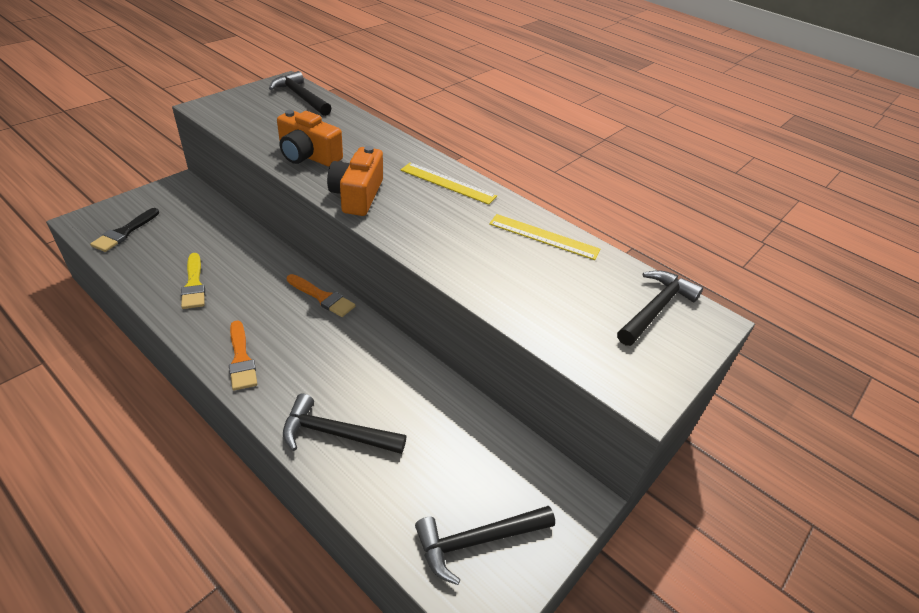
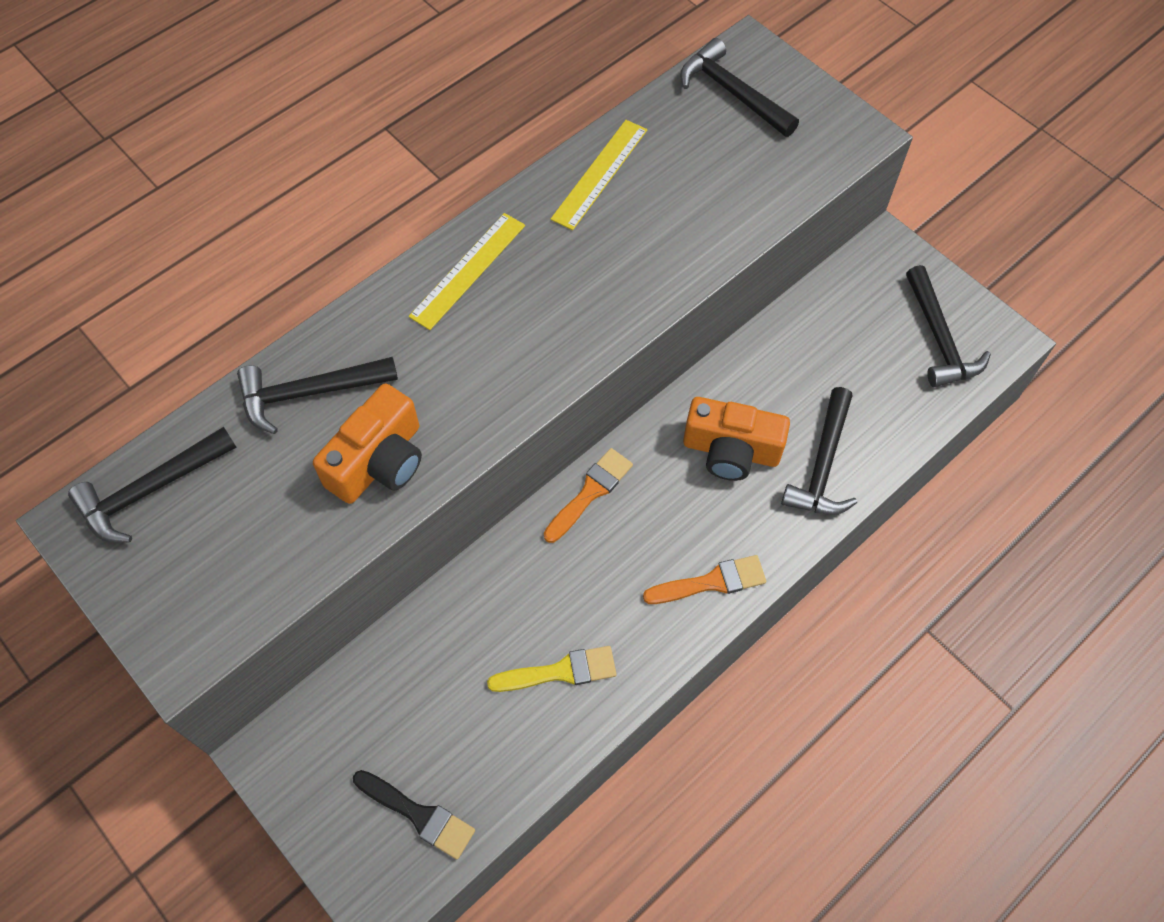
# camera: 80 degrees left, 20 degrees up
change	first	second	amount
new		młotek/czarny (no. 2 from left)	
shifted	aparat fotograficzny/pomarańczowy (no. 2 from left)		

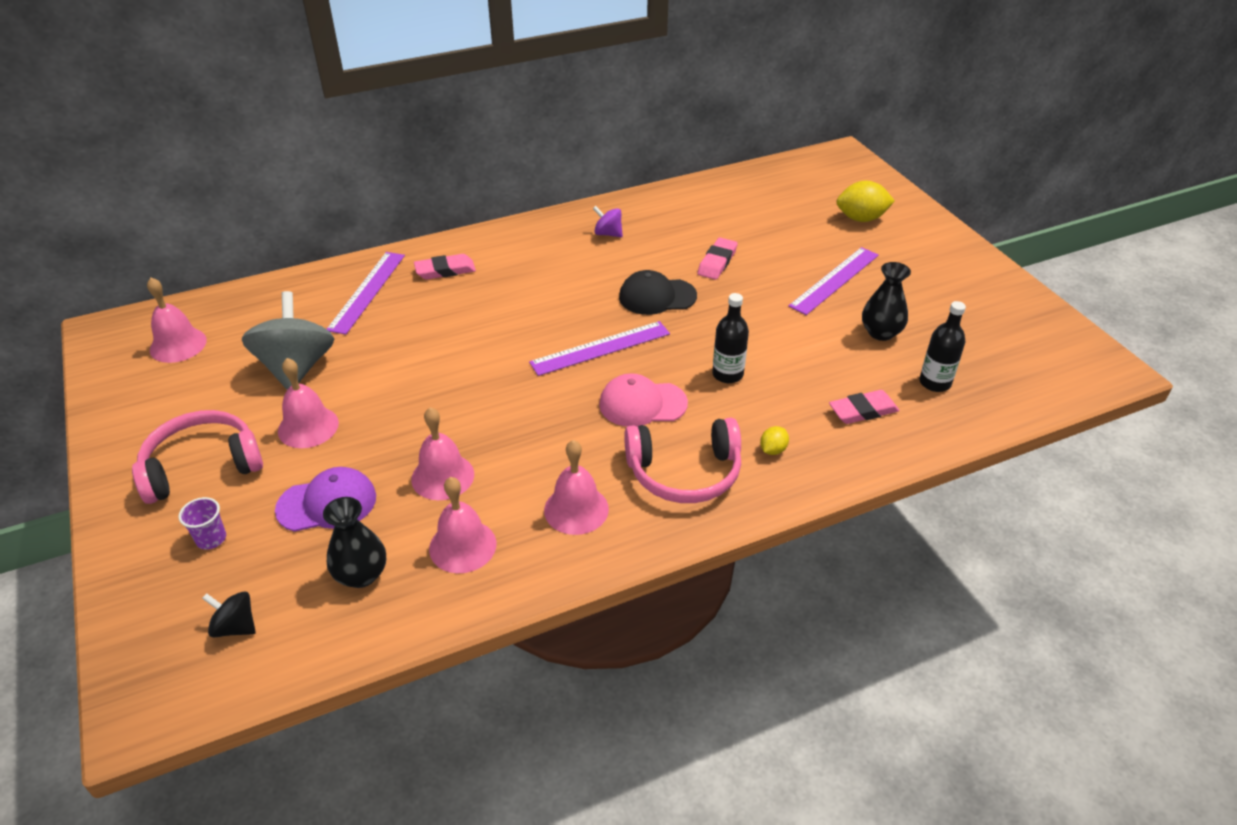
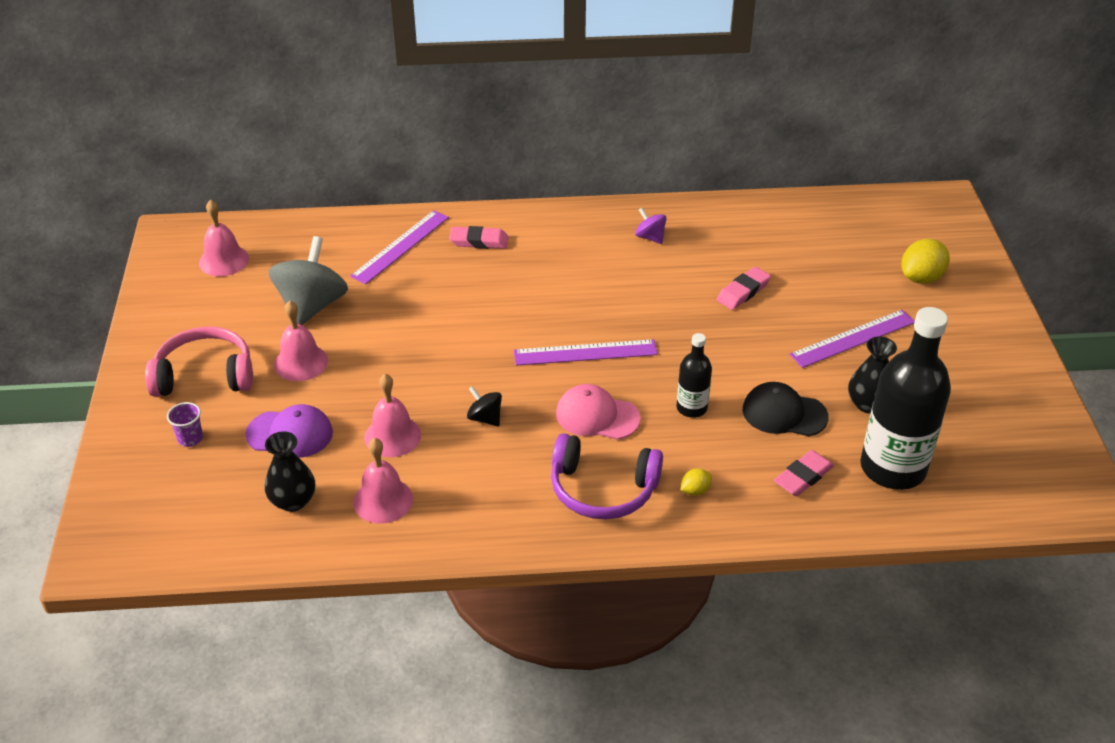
# camera: 20 degrees right, 0 degrees up
change	first	second	amount
gone	dzwonek/różowy (no. 5 from left)		
shifted	bączek/czarny		
shifted	czapka/czarny		
repainted	słuchawki/różowy (no. 2 from left)	słuchawki/fioletowy	
rotated	gumka do mazania/różowy (no. 3 from left)		45 degrees counterclockwise
rotated	cytryna/żółty (no. 2 from left)		60 degrees counterclockwise
scaled	butelka/czarny (no. 2 from left)		x2.02

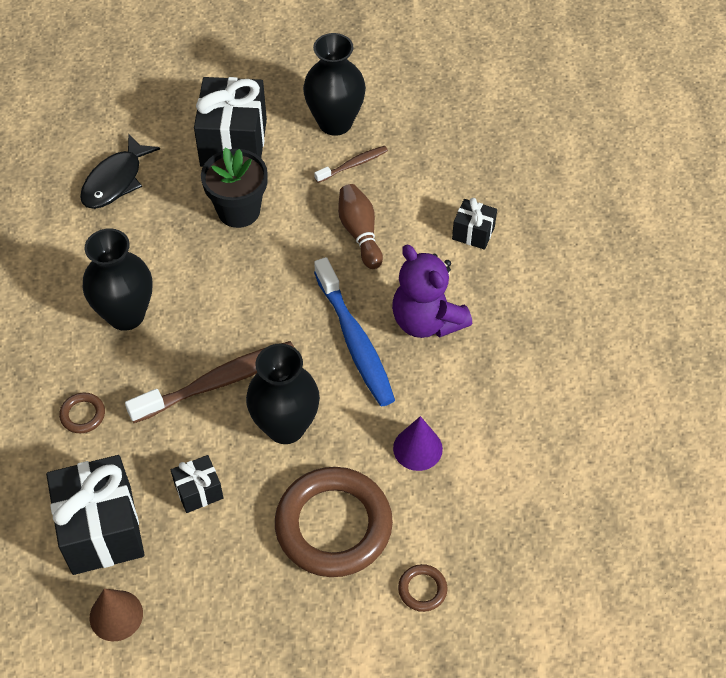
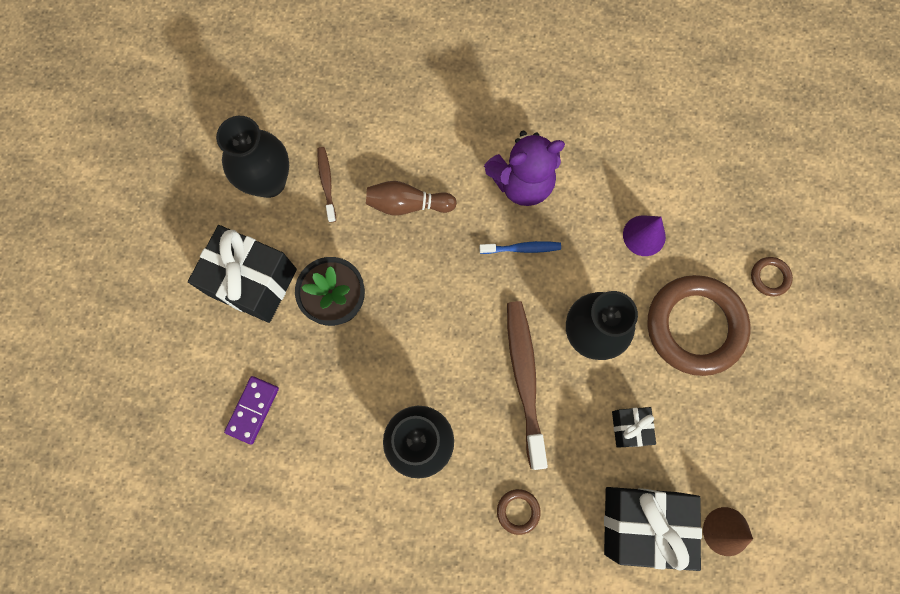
# camera: 70 degrees left, 20 degrees up
change	first	second	amount
gone	prezent/czarny (no. 4 from left)		
swapped	ryba/czarny	kostka domina/fioletowy	
scaled	szczoteczka do zębów/niebieski		x0.51

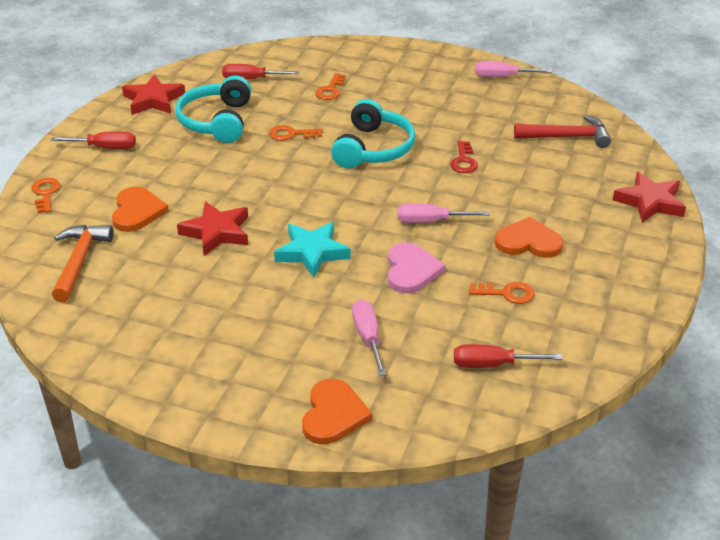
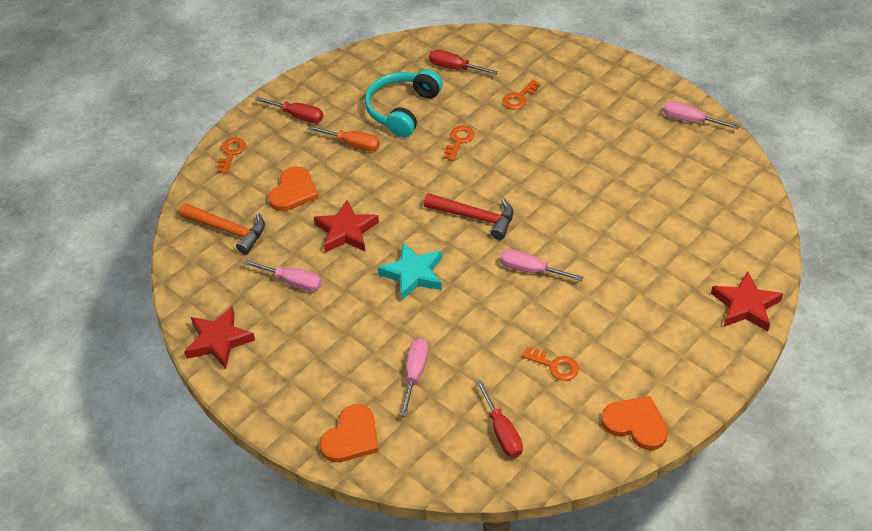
# camera: 25 degrees right, 10 degrees up
change	first	second	amount
gone	słuchawki/turkusowy (no. 2 from left)		
gone	serce/różowy		
gone	klucz/czerwony		
new		śrubokręt/różowy (no. 1 from left)	
new		śrubokręt/pomarańczowy	
shifted	gwiazda/czerwony (no. 1 from left)		
shifted	serce/pomarańczowy (no. 3 from left)		
shifted	młotek/czerwony		
rotated	młotek/pomarańczowy		90 degrees clockwise
rotated	klucz/pomarańczowy (no. 2 from left)		90 degrees clockwise
rotated	śrubokręt/czerwony (no. 3 from left)		135 degrees counterclockwise

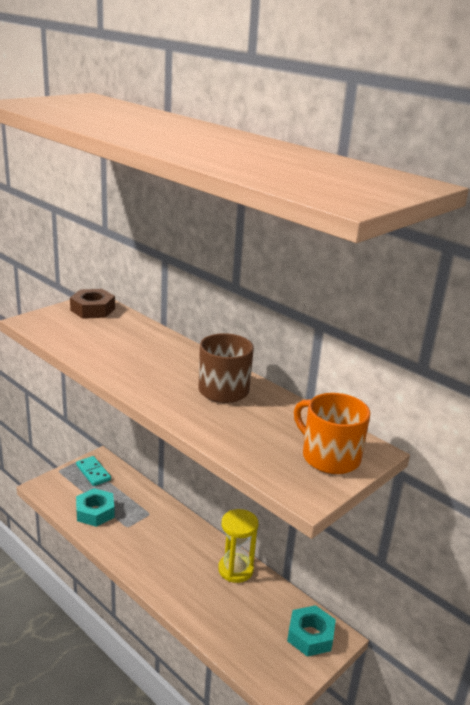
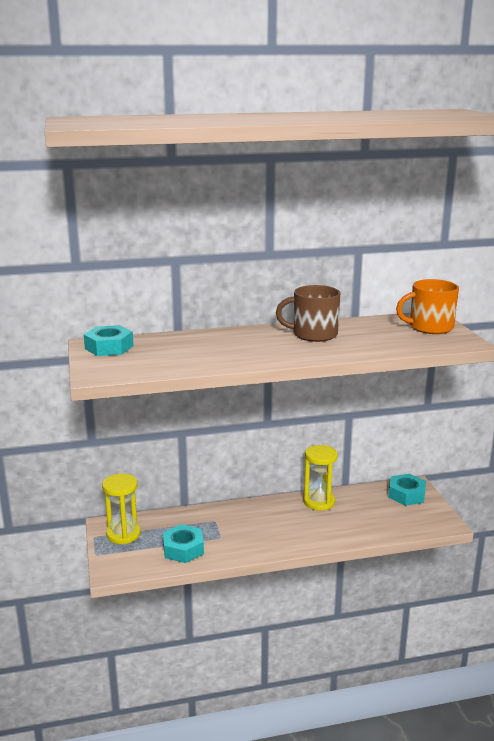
# camera: 55 degrees left, 5 degrees down
change	first	second	amount
swapped	kostka domina/turkusowy	klepsydra/żółty (no. 1 from left)	
repainted	nakrętka/brązowy	nakrętka/turkusowy (no. 1 from left)	

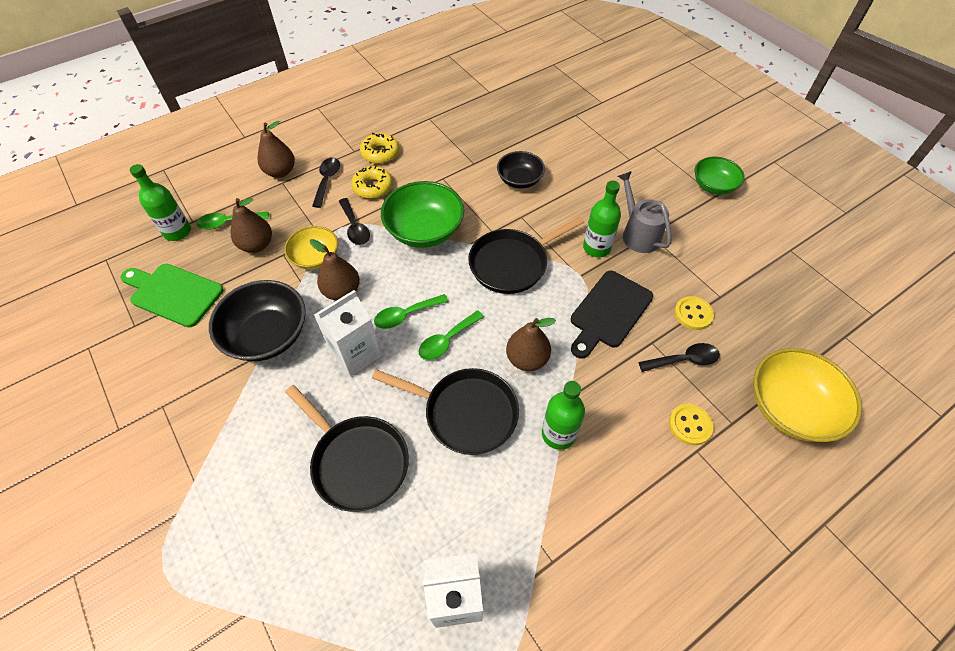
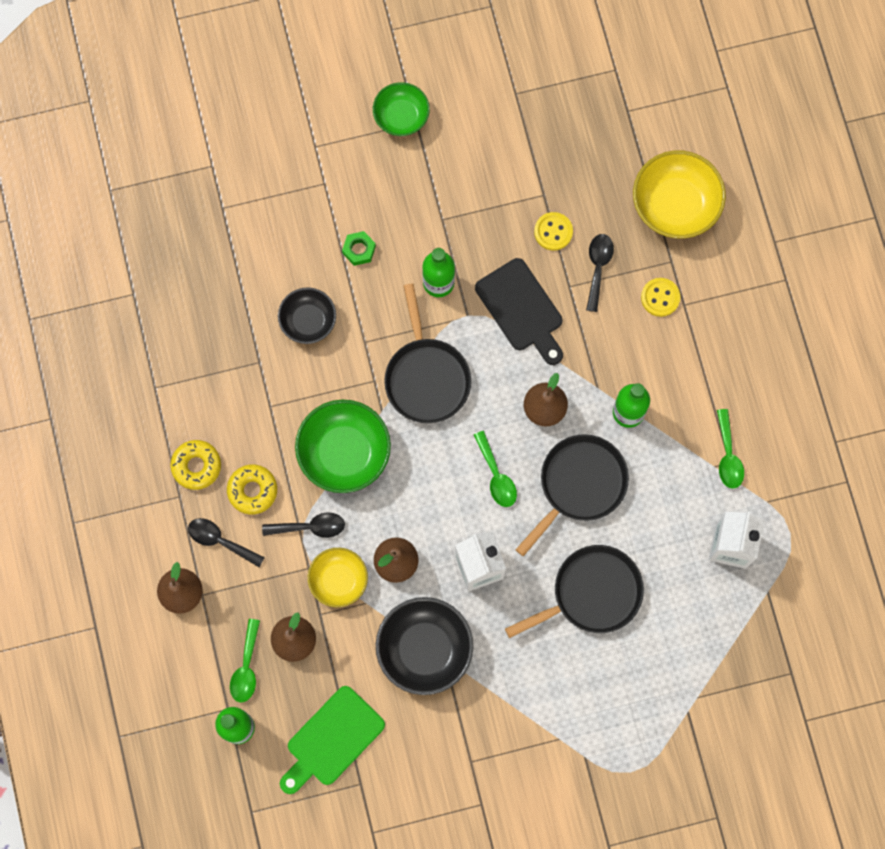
# camera: 70 degrees left, 20 degrees up
change	first	second	amount
gone	konewka/szary		
new		nakrętka/zielony	
shifted	łyżka/zielony (no. 2 from left in the first image)	łyżka/zielony (no. 3 from left)	

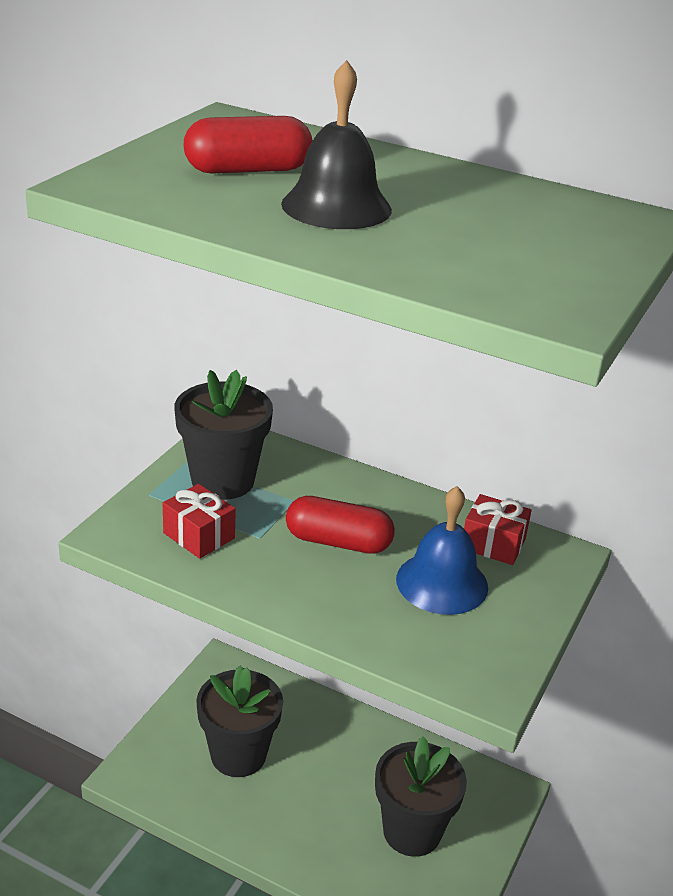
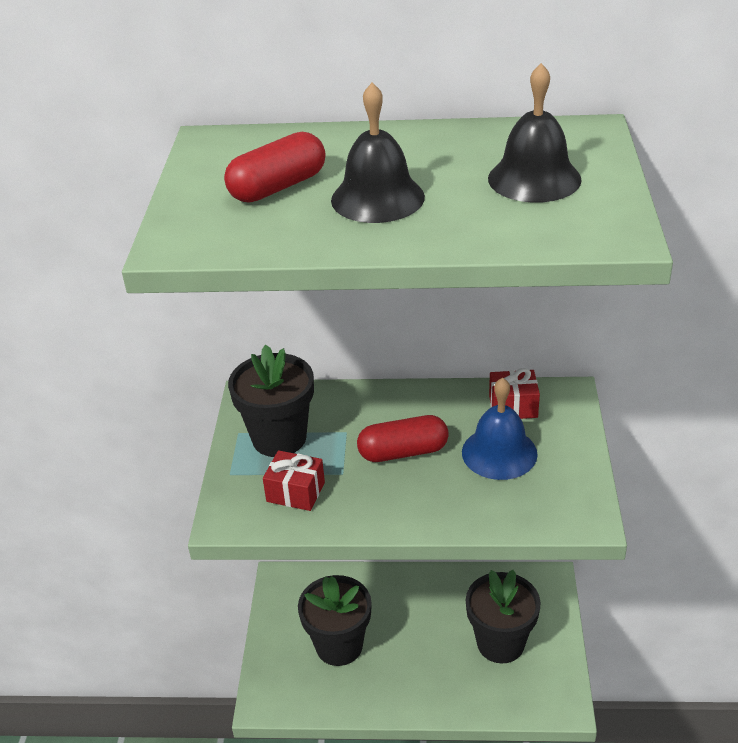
# camera: 20 degrees left, 5 degrees up
change	first	second	amount
new		dzwonek/czarny (no. 2 from left)	

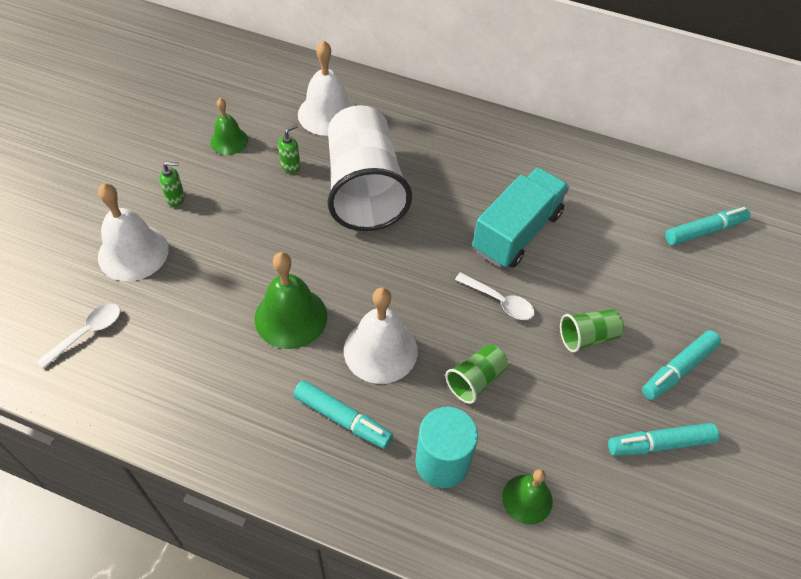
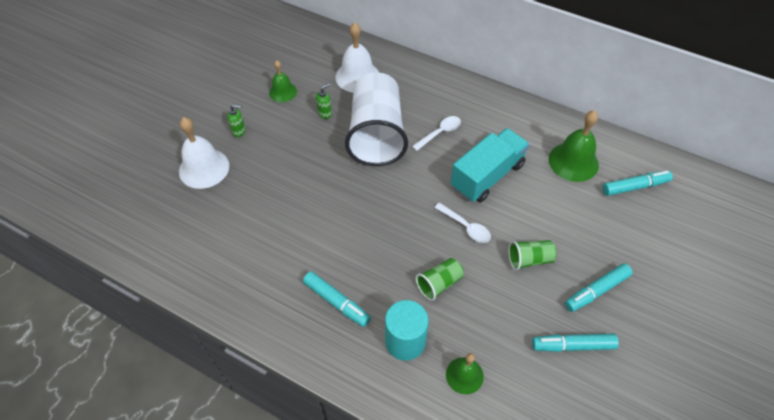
# camera: 10 degrees right, 0 degrees up
change	first	second	amount
gone	dzwonek/biały (no. 3 from left)		
shifted	łyżka/biały (no. 1 from left)		
shifted	dzwonek/zielony (no. 2 from left in the first image)	dzwonek/zielony (no. 3 from left)	

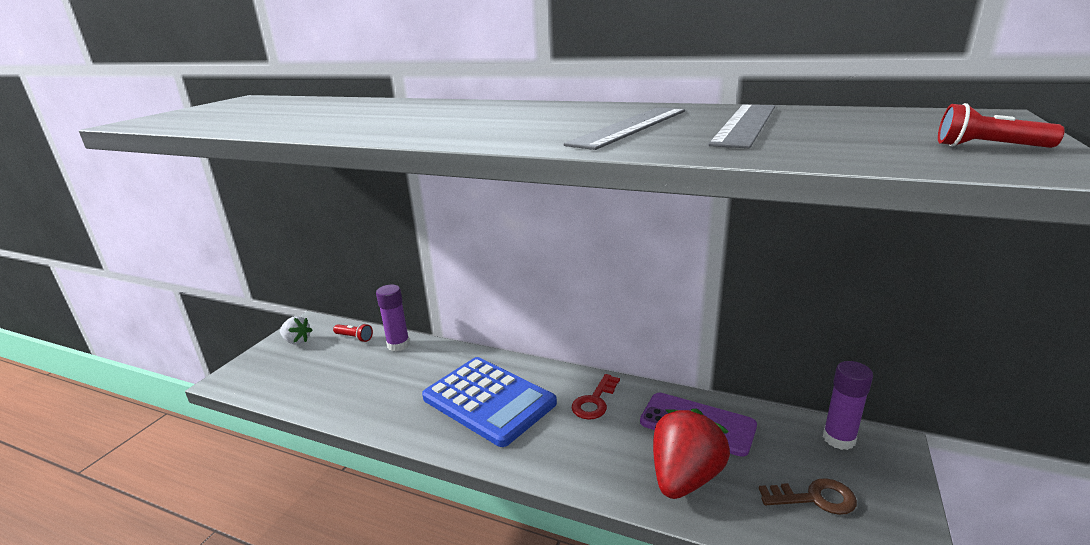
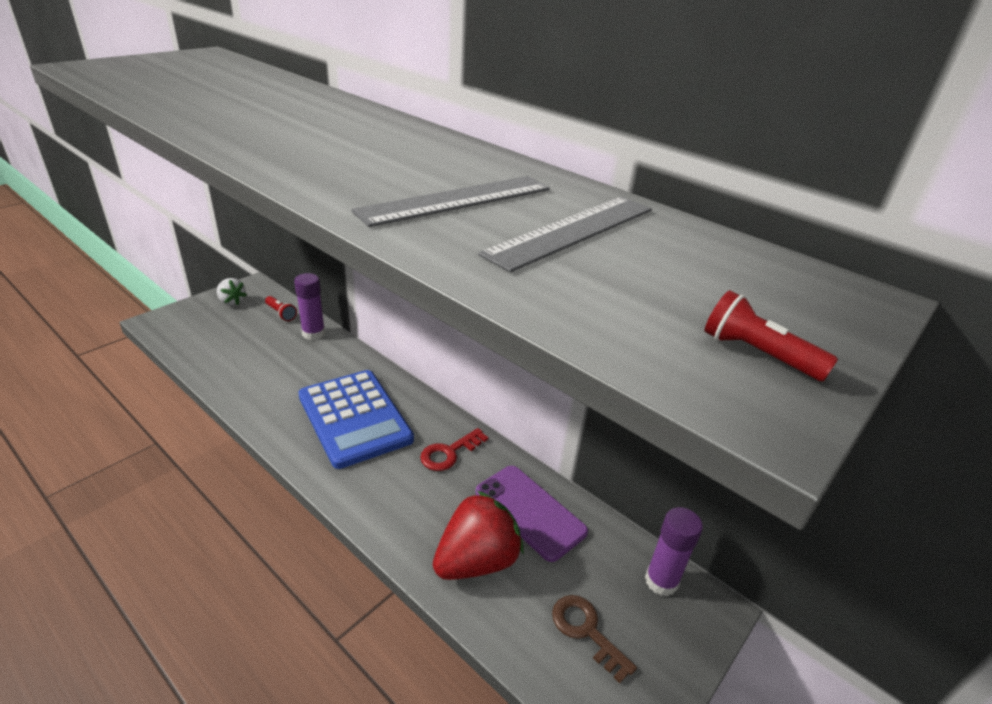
# camera: 15 degrees right, 10 degrees up
change	first	second	amount
rotated	klucz/brązowy		150 degrees counterclockwise

